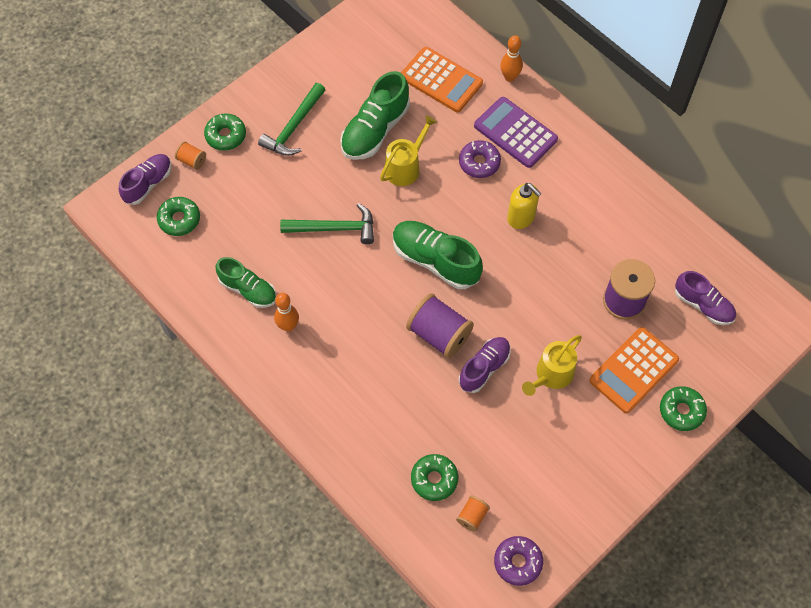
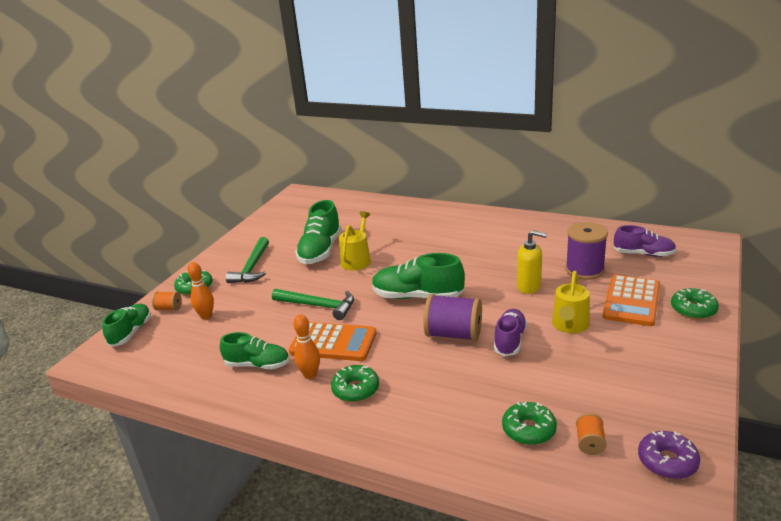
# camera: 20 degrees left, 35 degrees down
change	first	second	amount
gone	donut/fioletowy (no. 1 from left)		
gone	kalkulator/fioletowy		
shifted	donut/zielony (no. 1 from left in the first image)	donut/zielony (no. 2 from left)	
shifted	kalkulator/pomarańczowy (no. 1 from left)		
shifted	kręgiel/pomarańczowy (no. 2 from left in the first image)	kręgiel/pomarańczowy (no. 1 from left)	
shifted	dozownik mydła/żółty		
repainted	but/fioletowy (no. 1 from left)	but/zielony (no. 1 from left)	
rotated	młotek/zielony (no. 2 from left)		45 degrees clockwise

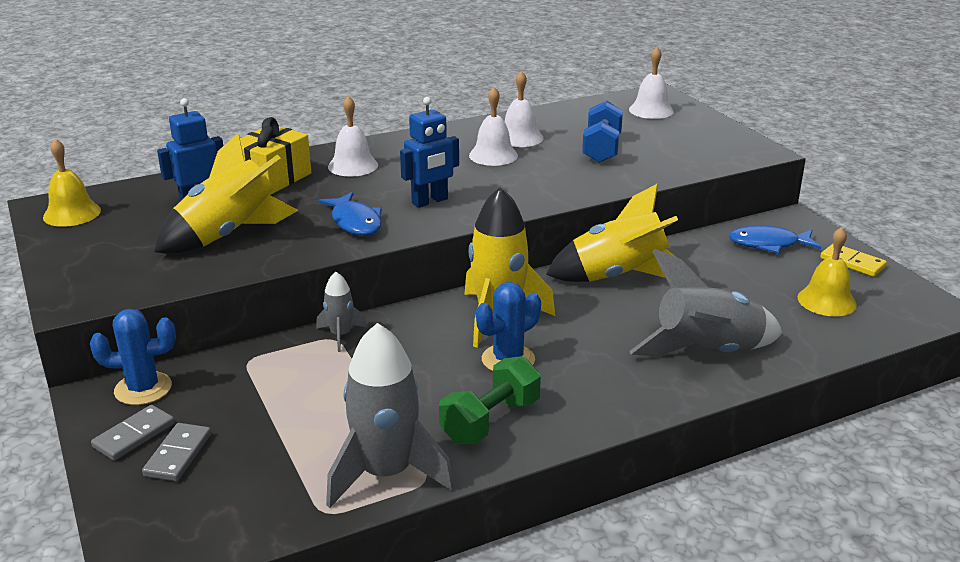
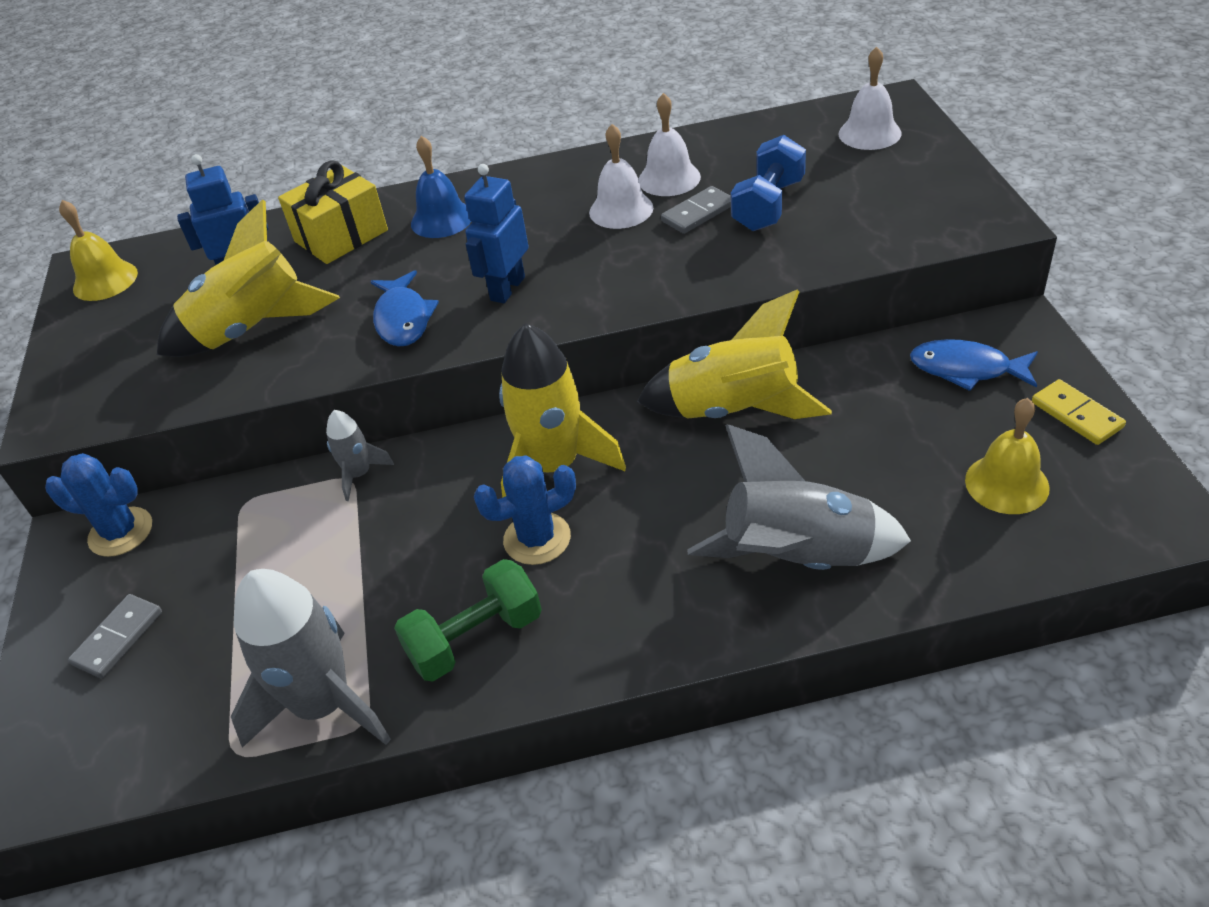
# camera: 20 degrees right, 15 degrees up
change	first	second	amount
shifted	kostka domina/szary (no. 1 from left in the first image)	kostka domina/szary (no. 2 from left)	
repainted	dzwonek/biały (no. 1 from left)	dzwonek/niebieski	
rotated	robot/niebieski (no. 2 from left)		135 degrees clockwise

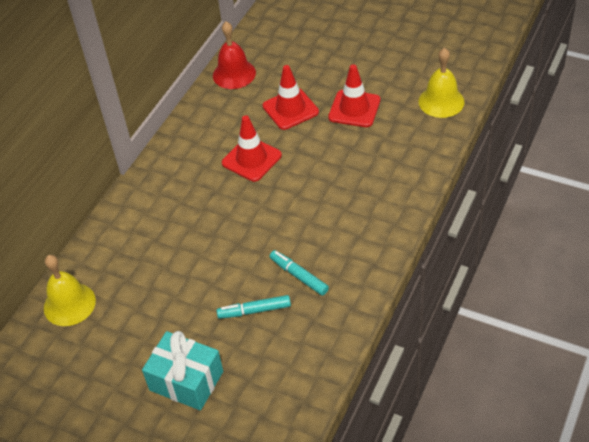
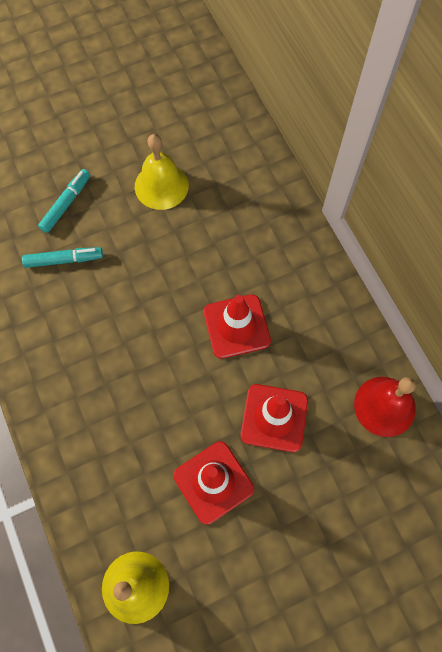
# camera: 125 degrees right, 20 degrees up
change	first	second	amount
gone	prezent/turkusowy		
shifted	dzwonek/żółty (no. 1 from left in the first image)	dzwonek/żółty (no. 2 from left)	

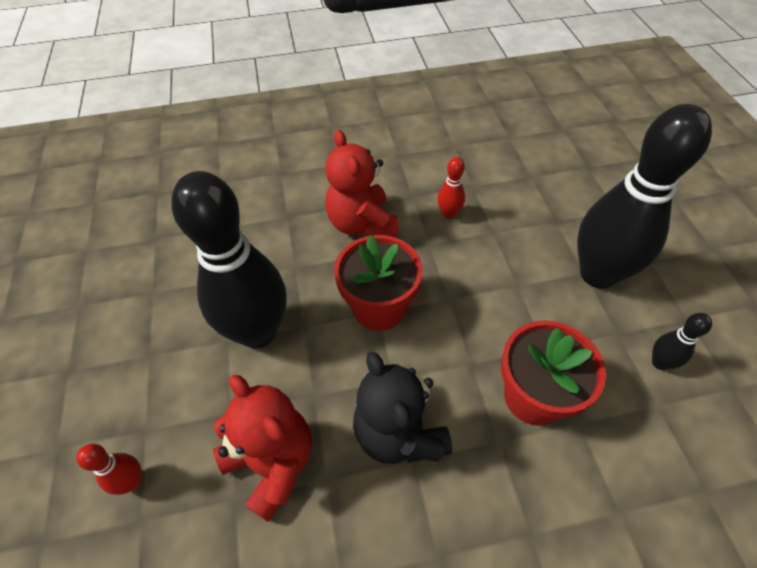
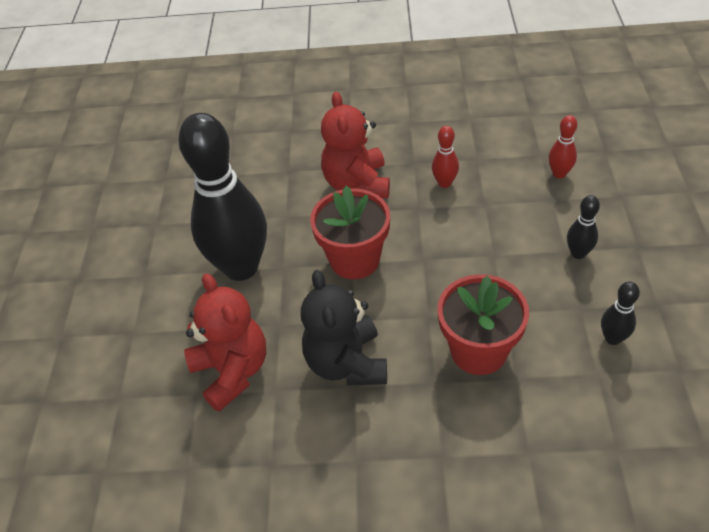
# camera: 15 degrees right, 5 degrees down
change	first	second	amount
shifted	kręgiel/czerwony (no. 1 from left in the first image)	kręgiel/czerwony (no. 2 from left)	
scaled	kręgiel/czarny (no. 2 from left)		x0.41

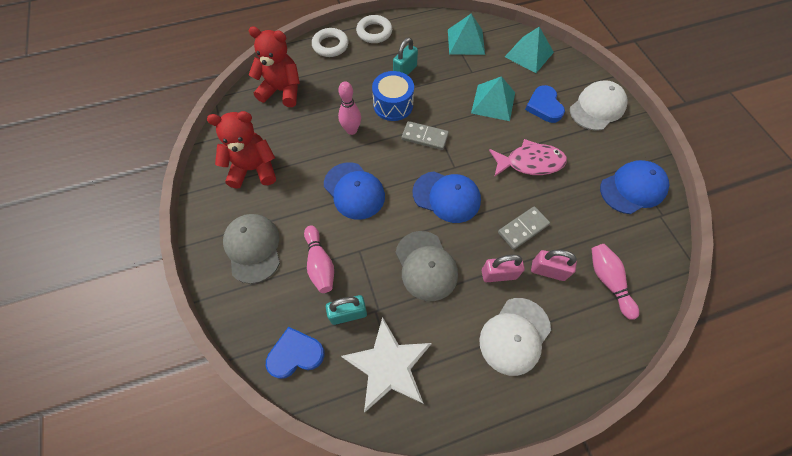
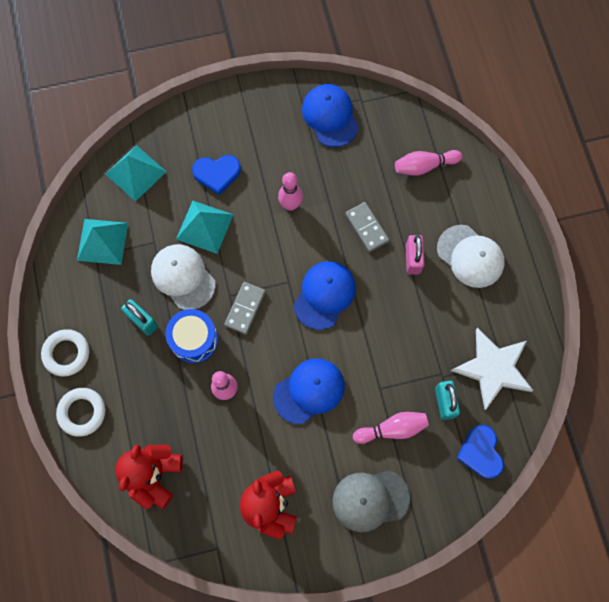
# camera: 85 degrees left, 10 degrees up
change	first	second	amount
gone	czapka/szary (no. 2 from left)		
gone	kłódka/różowy (no. 2 from left)		
shifted	czapka/biały (no. 2 from left in the first image)	czapka/biały (no. 1 from left)	
swapped	ryba/różowy	kręgiel/różowy (no. 2 from left)	

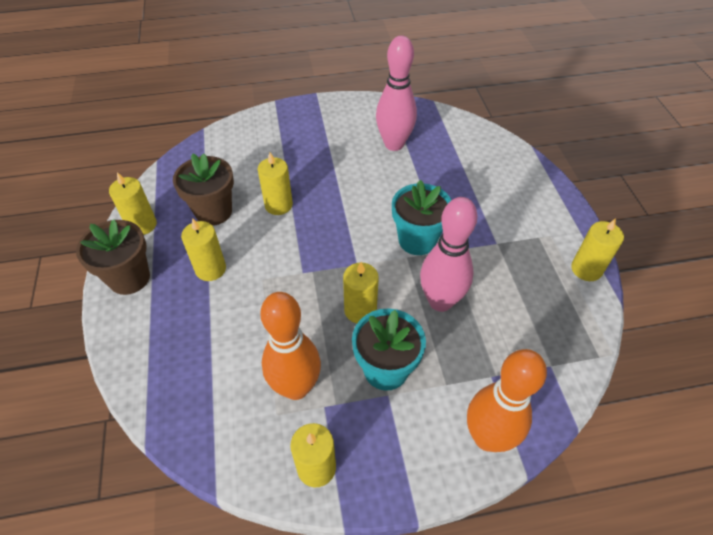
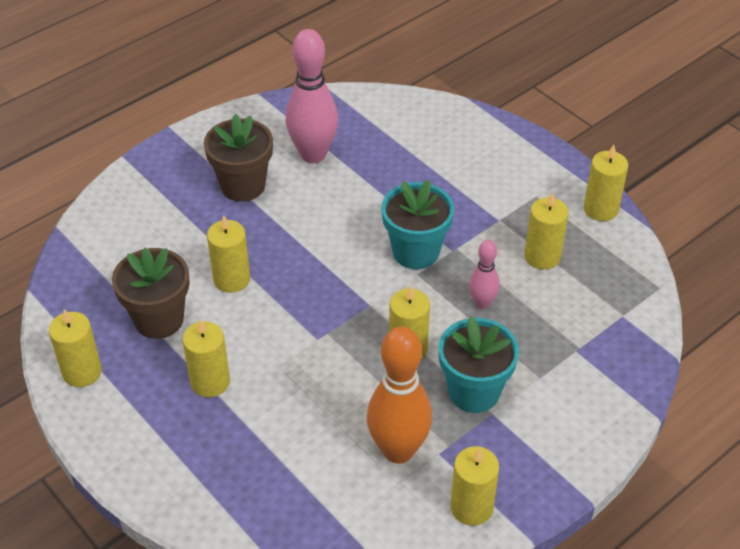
# camera: 30 degrees left, 5 degrees down
change	first	second	amount
gone	kręgiel/pomarańczowy (no. 2 from left)		
new		świeca/żółty (no. 6 from left)	
shifted	doniczka/brązowy (no. 1 from left in the first image)	doniczka/brązowy (no. 2 from left)	
scaled	kręgiel/różowy (no. 2 from left)		x0.53

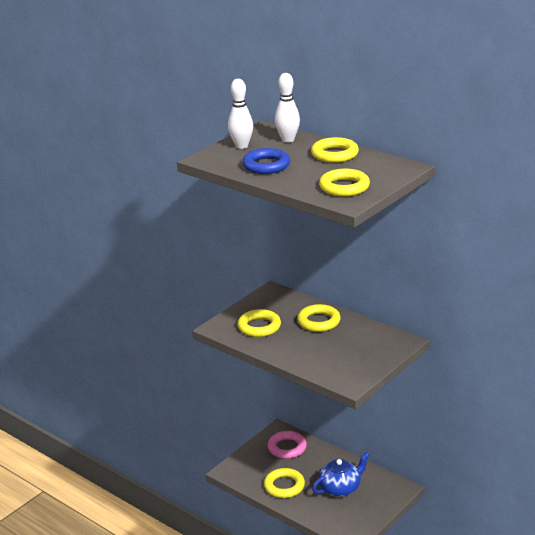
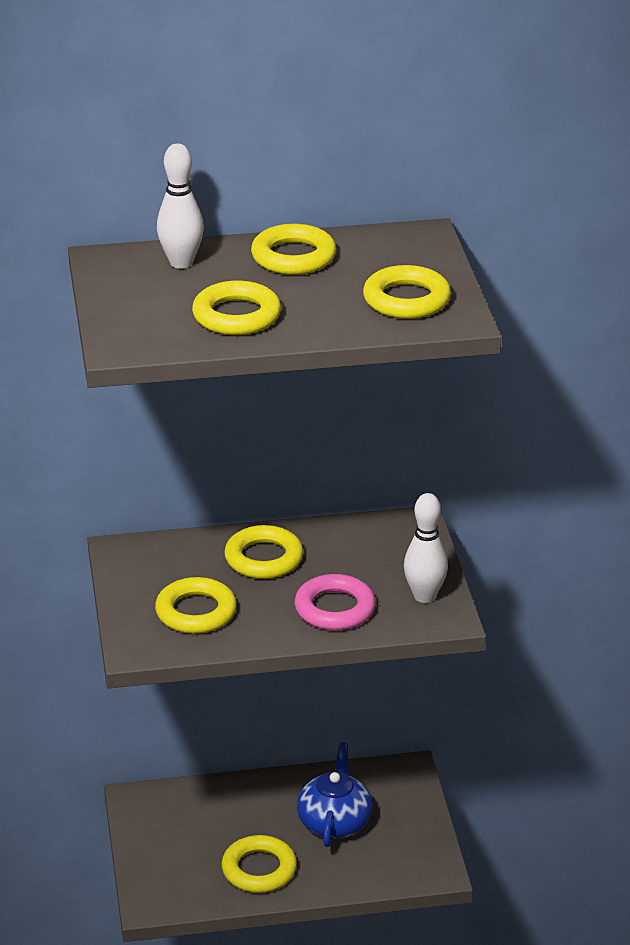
# camera: 50 degrees left, 5 degrees up
change	first	second	amount
shifted	kręgiel/biały (no. 1 from left in the first image)	kręgiel/biały (no. 2 from left)	
shifted	pierścień/różowy		
repainted	pierścień/niebieski	pierścień/żółty (no. 2 from left)	

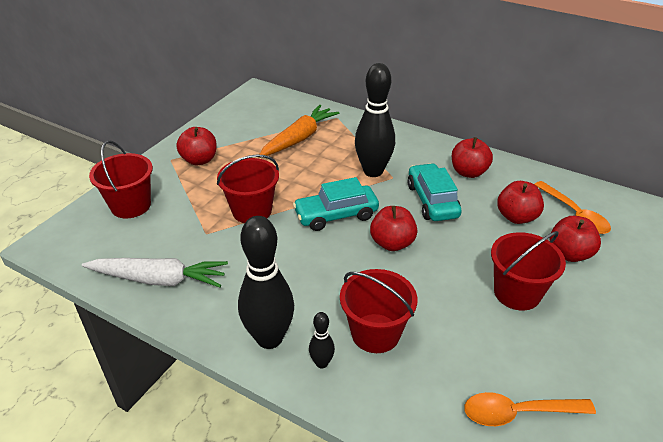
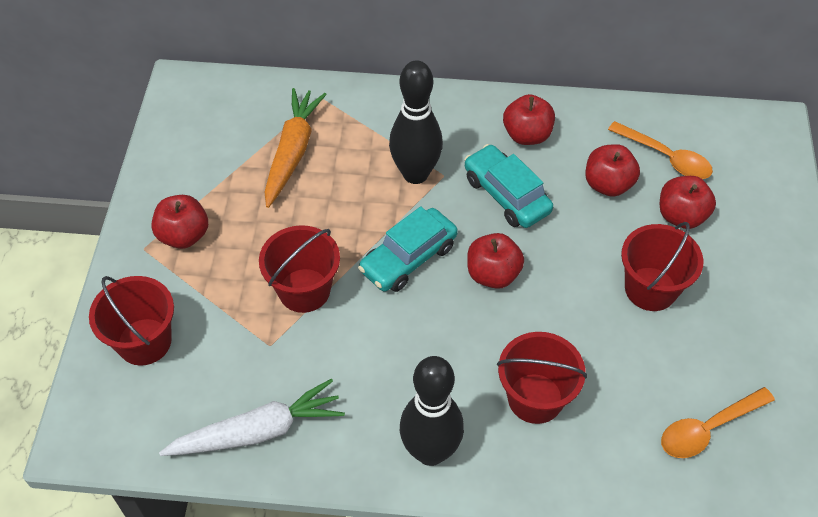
# camera: 25 degrees left, 15 degrees up
change	first	second	amount
gone	kręgiel/czarny (no. 2 from left)		

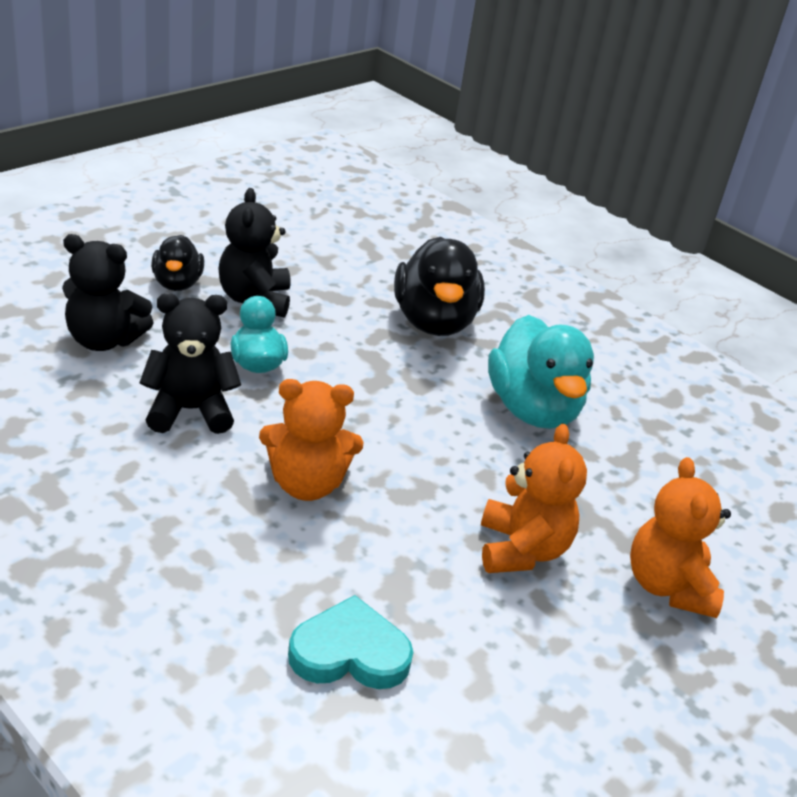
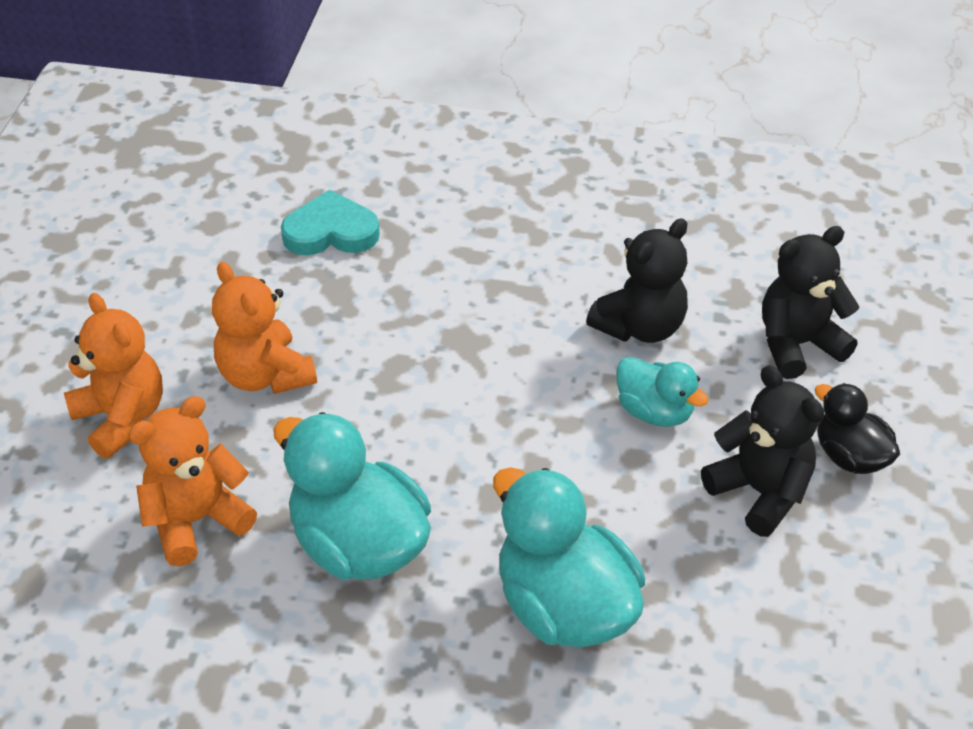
# camera: 150 degrees right, 10 degrees up
change	first	second	amount
shifted	miś/pomarańczowy (no. 1 from left in the first image)	miś/pomarańczowy (no. 2 from left)	
repainted	kaczka/czarny (no. 2 from left)	kaczka/turkusowy (no. 2 from left)	
rotated	serce/turkusowy		150 degrees counterclockwise

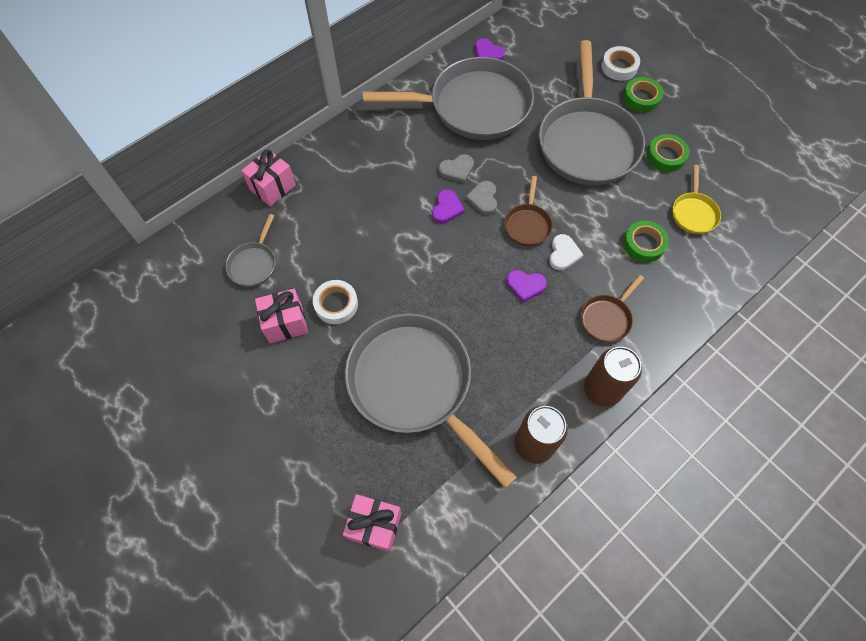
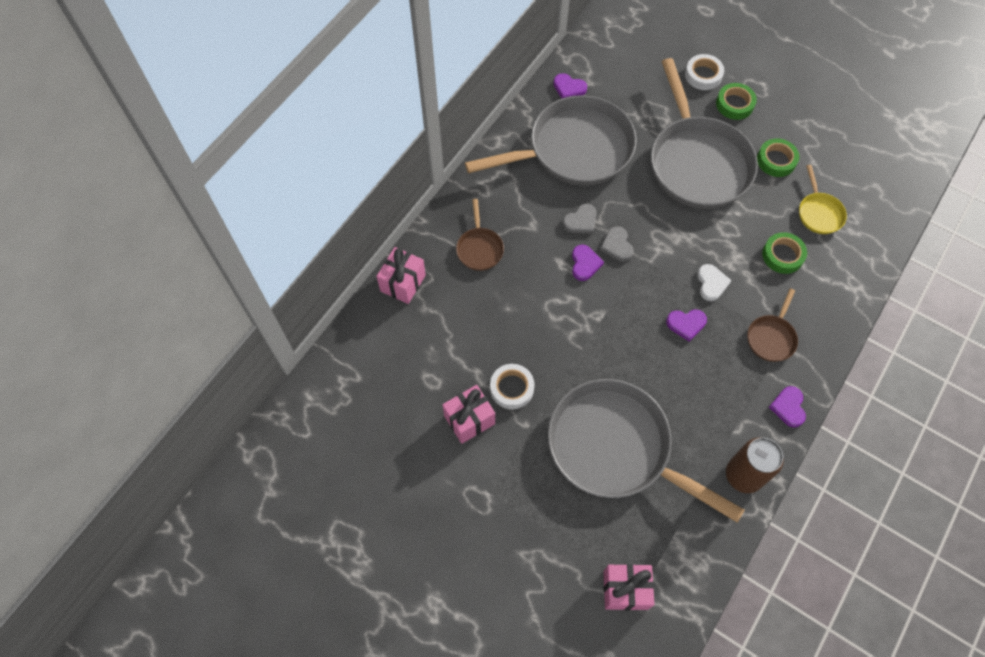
# camera: 15 degrees left, 0 degrees up
change	first	second	amount
gone	patelnia/szary (no. 1 from left)		
shifted	patelnia/brązowy (no. 1 from left)		
swapped	puszka/brązowy (no. 2 from left)	serce/fioletowy (no. 4 from left)	

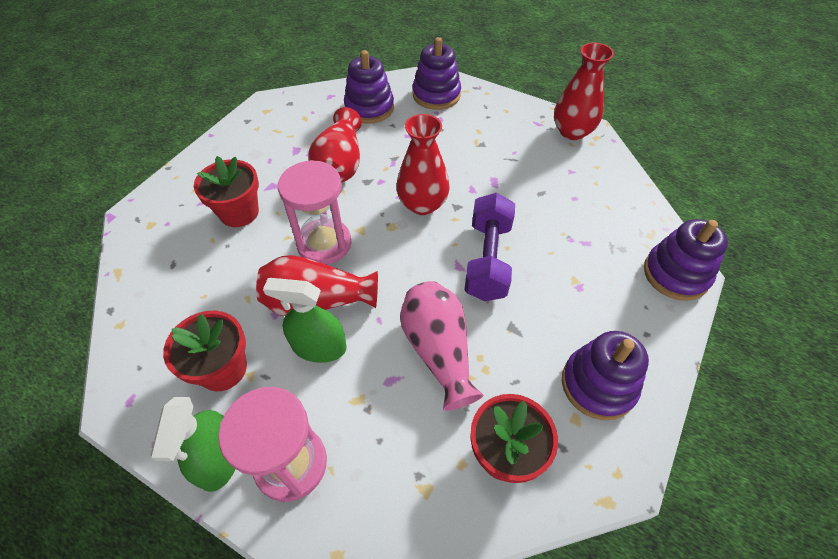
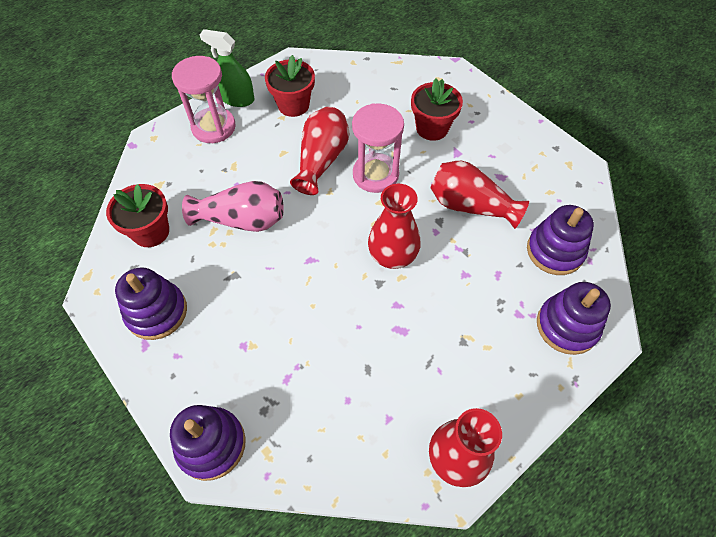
# camera: 110 degrees right, 5 degrees up
change	first	second	amount
gone	spryskiwacz/zielony (no. 2 from left)		
gone	hantel/fioletowy		

